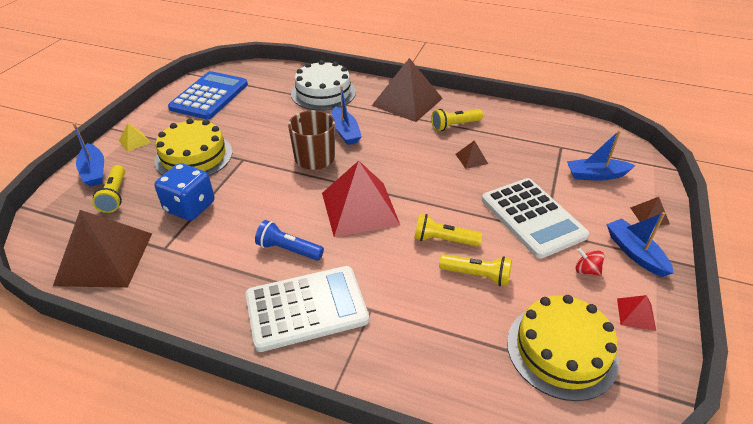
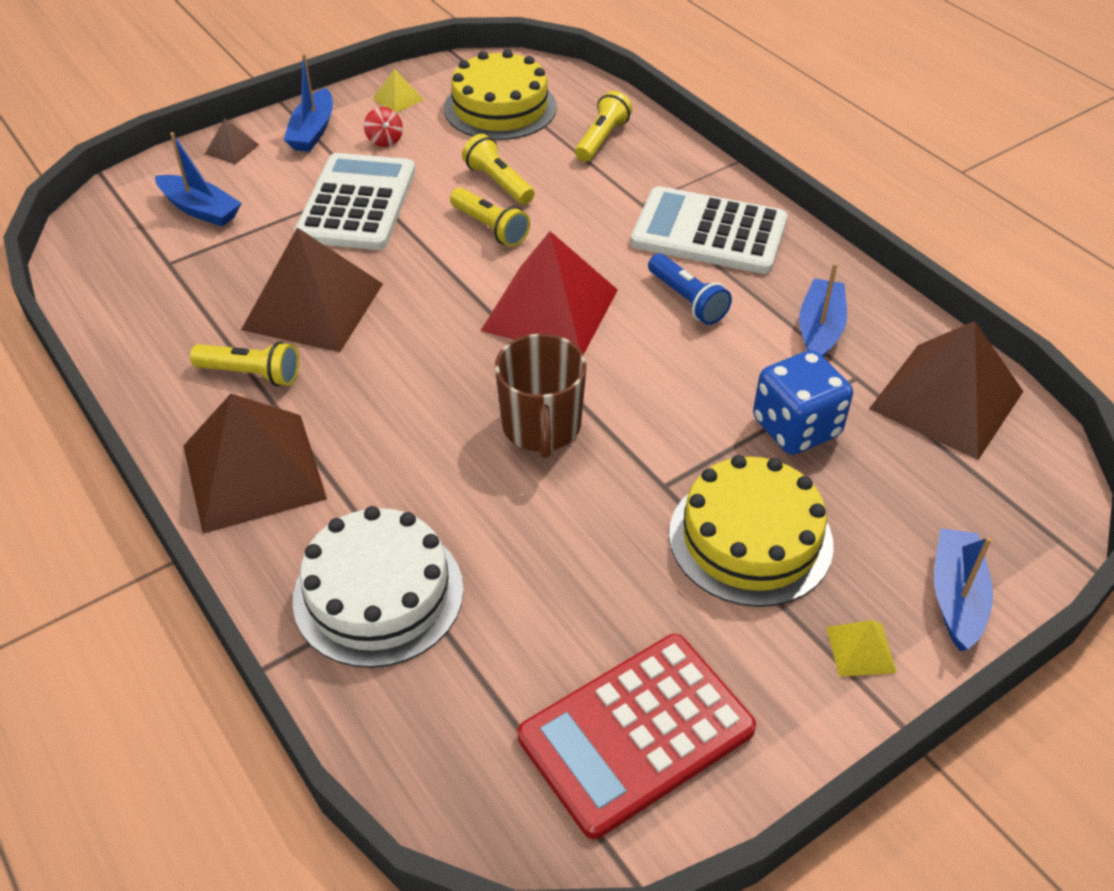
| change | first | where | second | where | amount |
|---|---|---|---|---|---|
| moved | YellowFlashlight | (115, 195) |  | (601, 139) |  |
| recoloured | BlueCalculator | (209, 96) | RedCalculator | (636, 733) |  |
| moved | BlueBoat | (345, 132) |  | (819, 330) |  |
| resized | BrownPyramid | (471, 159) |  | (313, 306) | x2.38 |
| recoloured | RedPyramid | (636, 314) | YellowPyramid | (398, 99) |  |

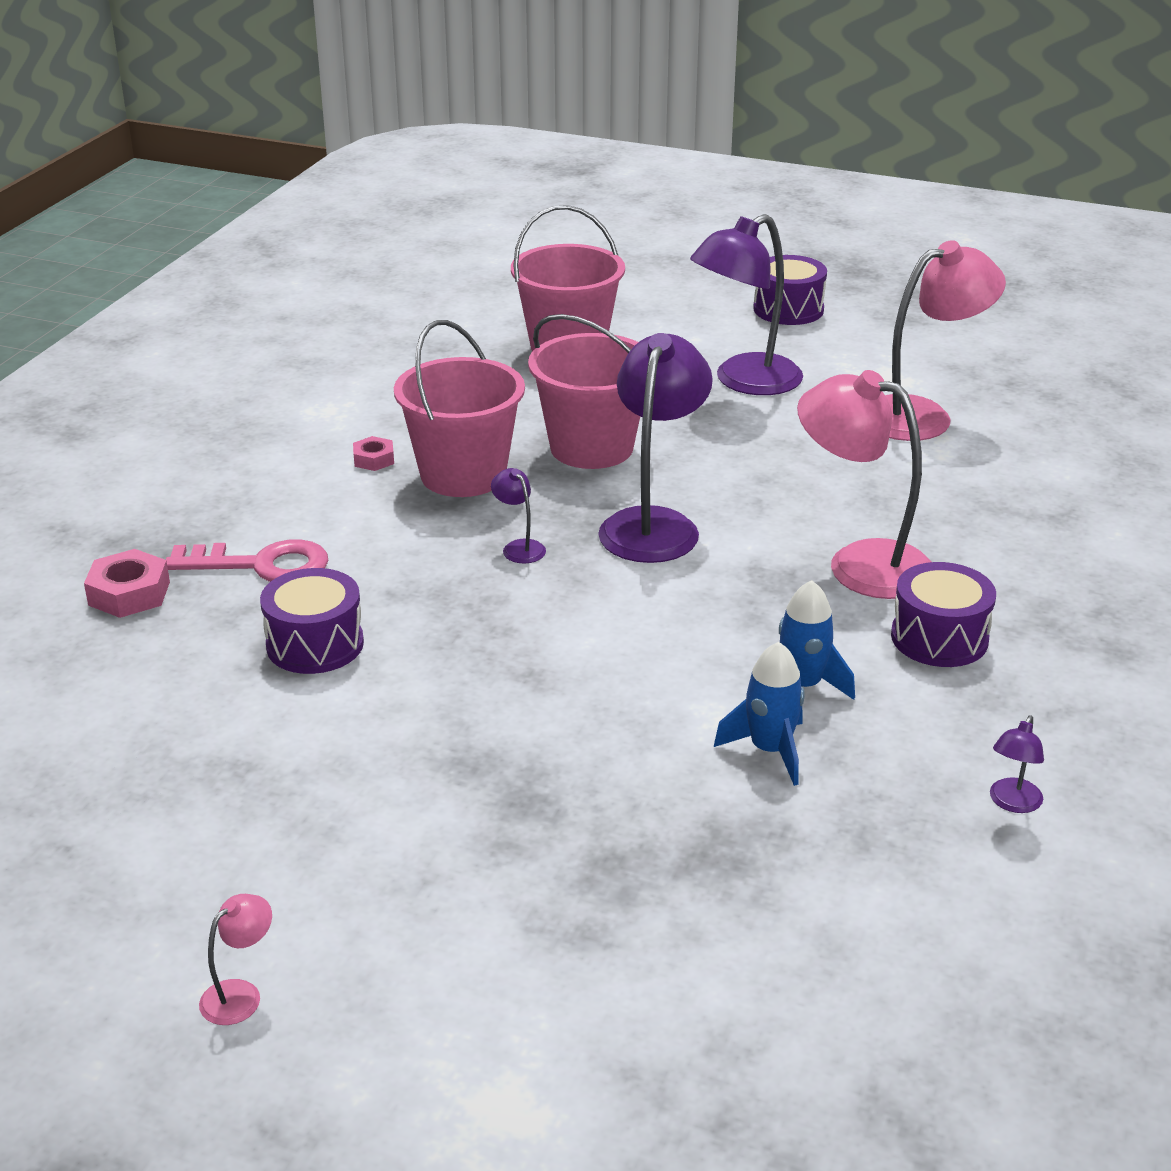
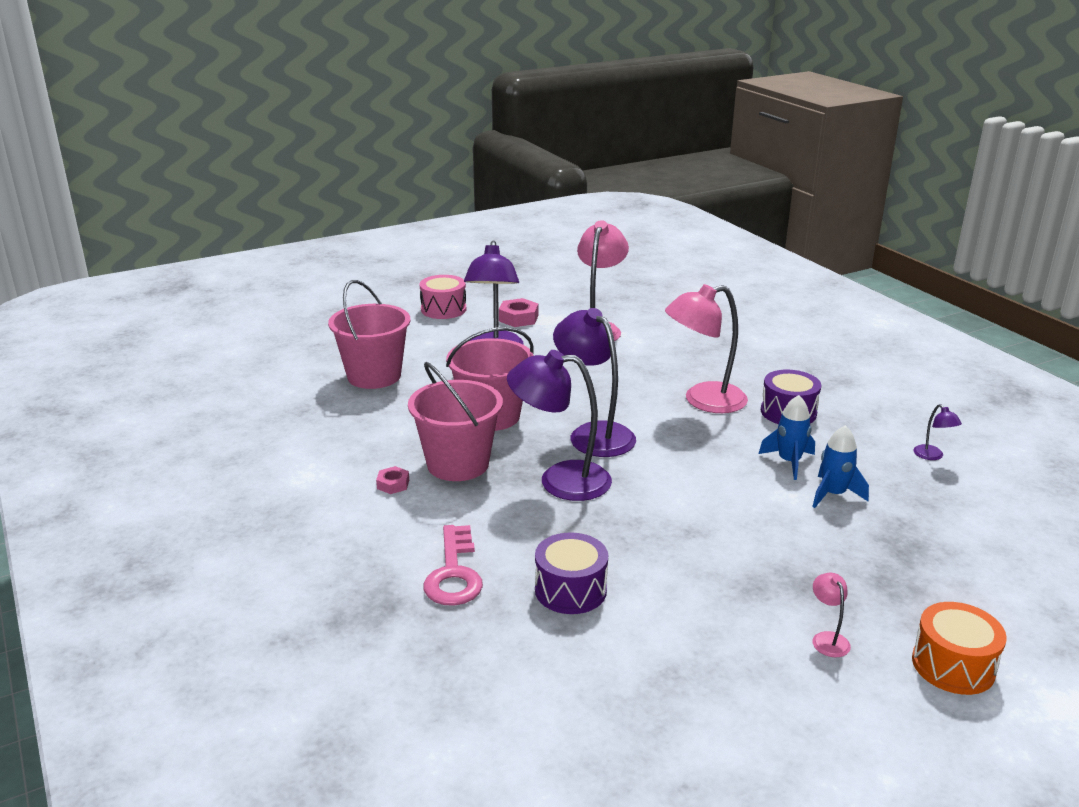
| change | first | where | second | where | amount |
|---|---|---|---|---|---|
| moved | PinkNut | (129, 593) |  | (518, 318) |  |
| turned | PinkKey | (261, 565) |  | (454, 573) | 135 degrees clockwise |
| moved | PinkLamp | (240, 994) |  | (827, 639) |  |
| resized | PurpleLamp | (519, 547) |  | (560, 480) | x2.36 |
| recoloured | PurpleDrum | (788, 309) | PinkDrum | (443, 309) |  |
| added |  |  | OrangeDrum | (953, 665) |  |

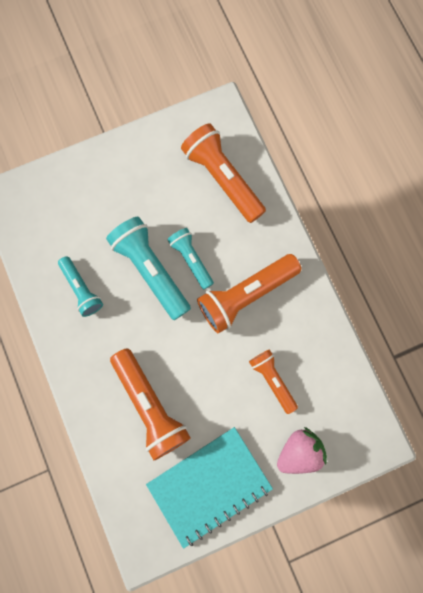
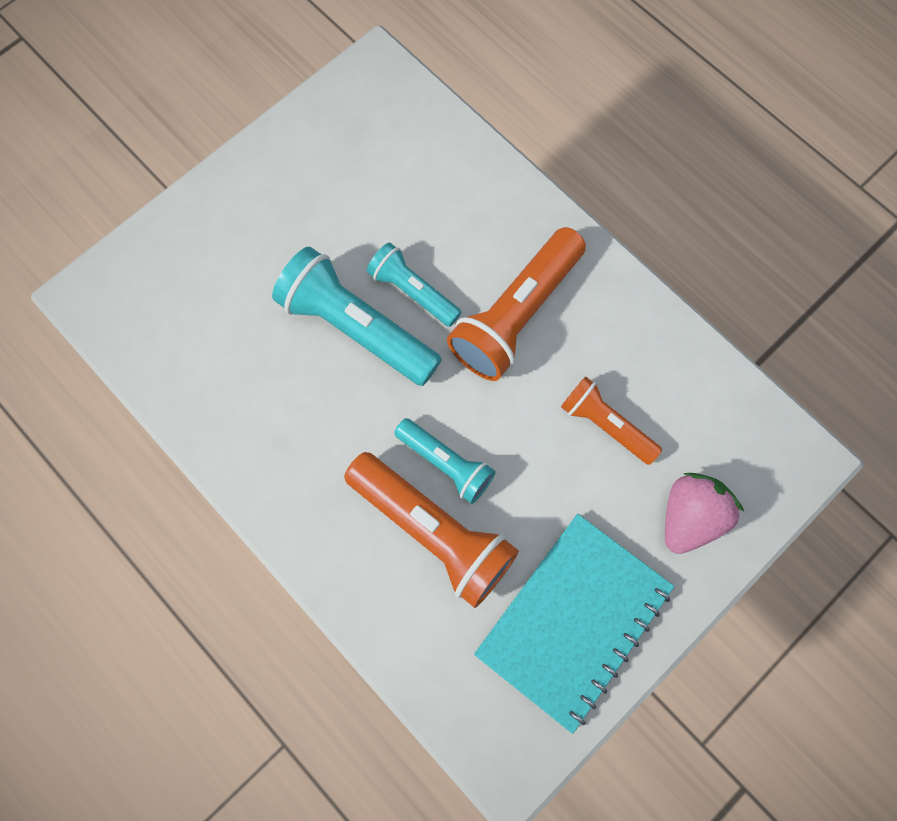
| change | first | where | second | where | amount |
|---|---|---|---|---|---|
| moved | TurquoiseFlashlight | (81, 289) |  | (446, 464) |  |
| removed | OrangeFlashlight | (223, 178) |  |  |  |

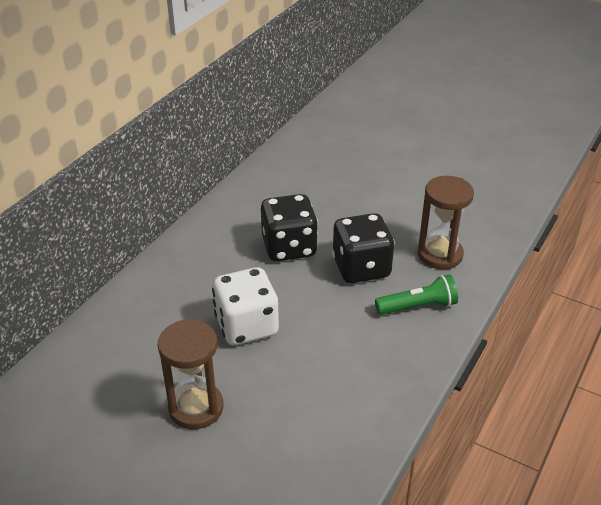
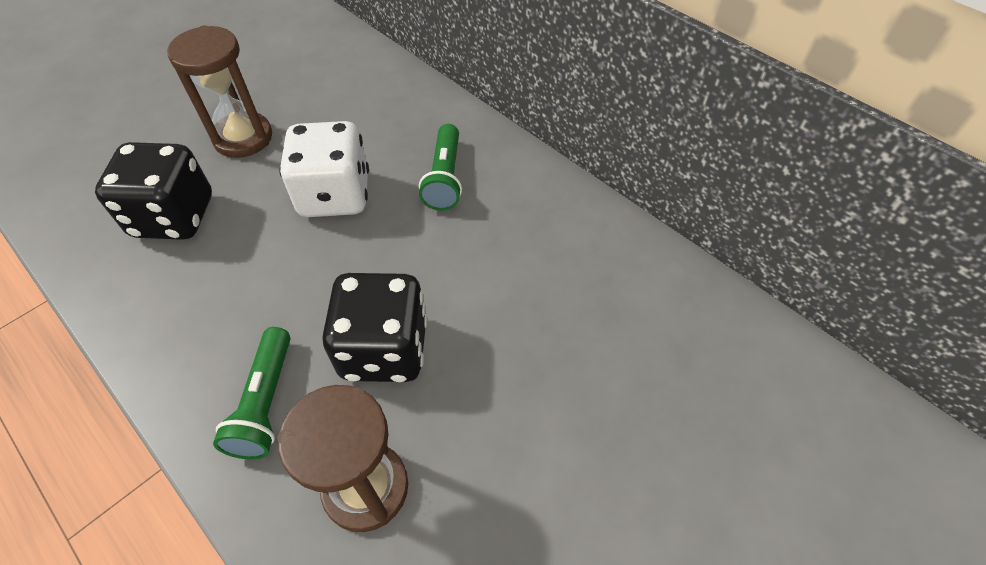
| change | first | where | second | where | amount |
|---|---|---|---|---|---|
| moved | BlackDice | (289, 247) |  | (174, 217) |  |
| added |  |  | GreenFlashlight | (444, 178) |  |

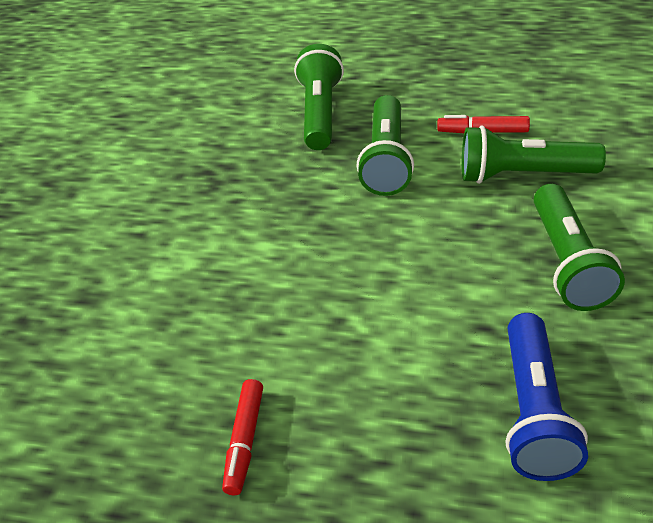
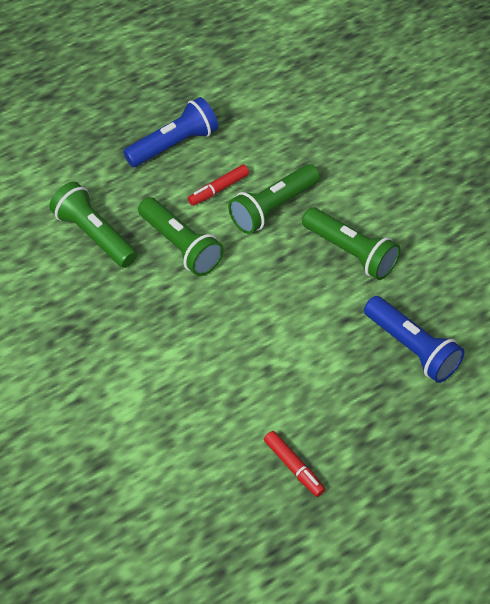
| change | first | where | second | where | amount |
|---|---|---|---|---|---|
| added |  |  | BlueFlashlight | (174, 145) |  |

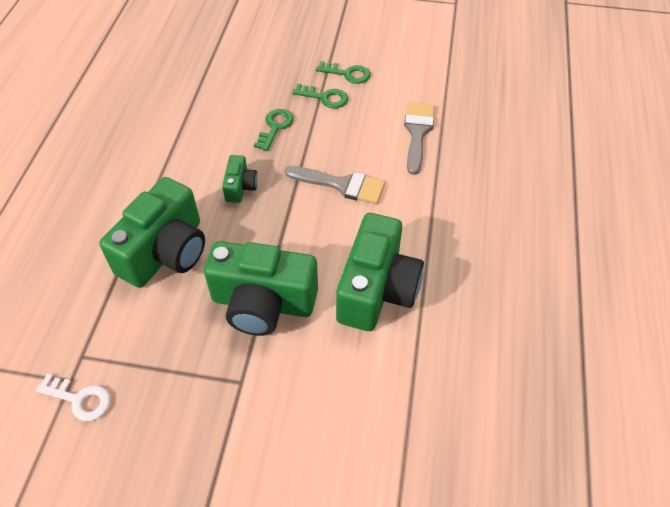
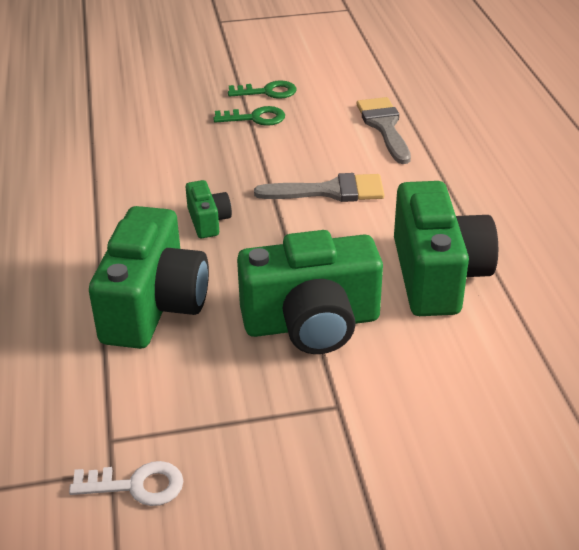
| change | first | where | second | where | amount |
|---|---|---|---|---|---|
| removed | GreenKey | (275, 127) |  |  |  |

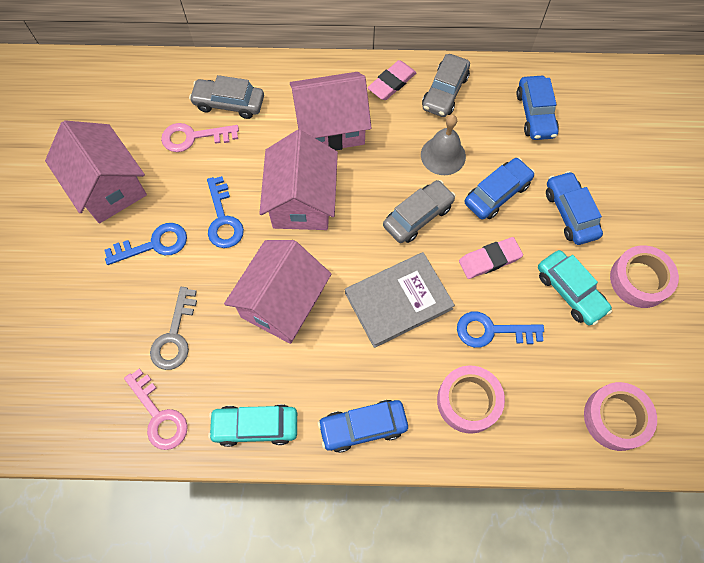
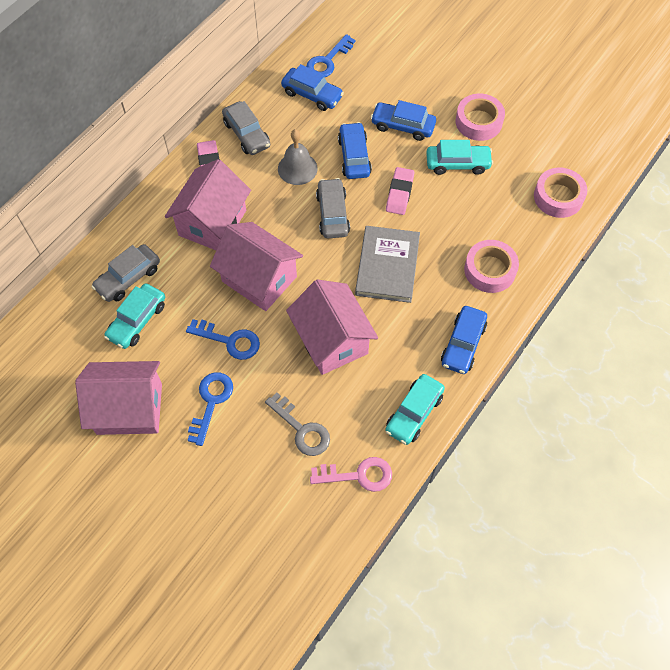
| change | first | where | second | where | amount |
|---|---|---|---|---|---|
| replaced | PinkKey | (193, 137) | TurquoiseCar | (137, 320) |  |
| moved | BlueKey | (491, 331) |  | (327, 61) |  |

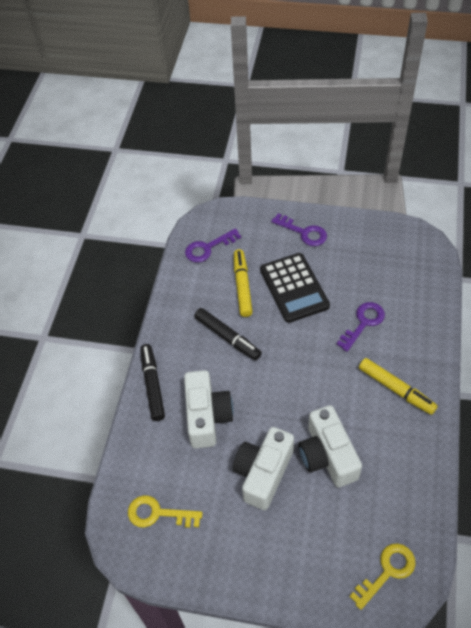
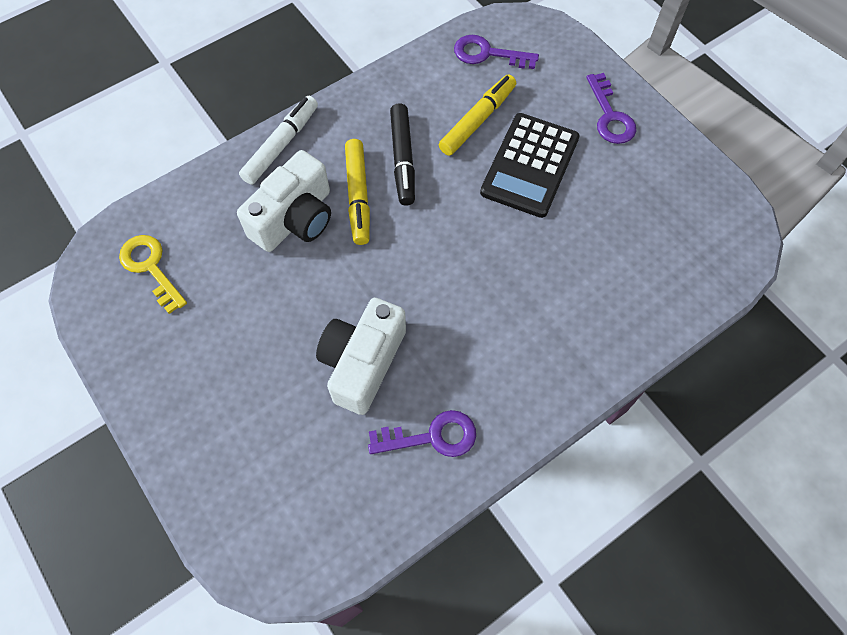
| change | first | where | second | where | amount |
|---|---|---|---|---|---|
| recoloured | BlackMarker | (153, 385) | WhiteMarker | (281, 145) |  |
| removed | WhiteCamera | (263, 473) |  |  |  |
| moved | PurpleKey | (363, 323) |  | (432, 436) |  |
| removed | YellowKey | (387, 571) |  |  |  |
| moved | YellowMarker | (396, 389) |  | (358, 196) |  |

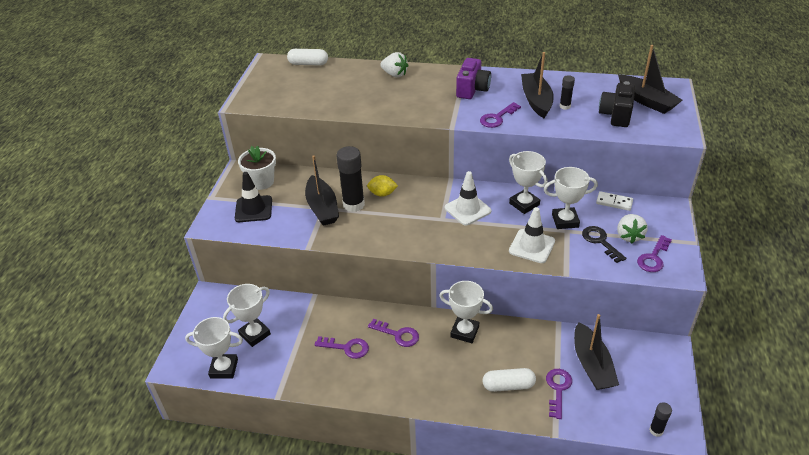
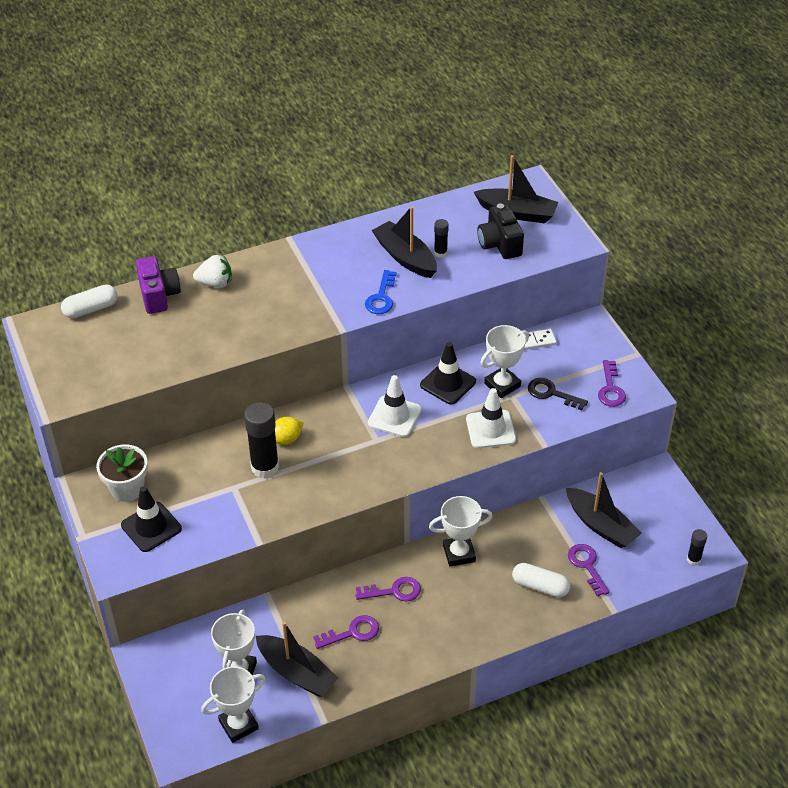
| change | first | where | second | where | amount |
|---|---|---|---|---|---|
| moved | BlackBoat | (322, 208) |  | (297, 673) |  |
| moved | PurpleCamera | (472, 89) |  | (159, 295) |  |
| recoloured | PurpleKey | (497, 118) | BlueKey | (381, 297) |  |
| turned | WhiteCapsule | (508, 385) |  | (540, 586) | 60 degrees clockwise |
| replaced | WhiteTrophy | (524, 204) | BlackTrafficCone | (448, 383) |  |
| removed | WhiteStrawberry | (629, 236) |  |  |  |

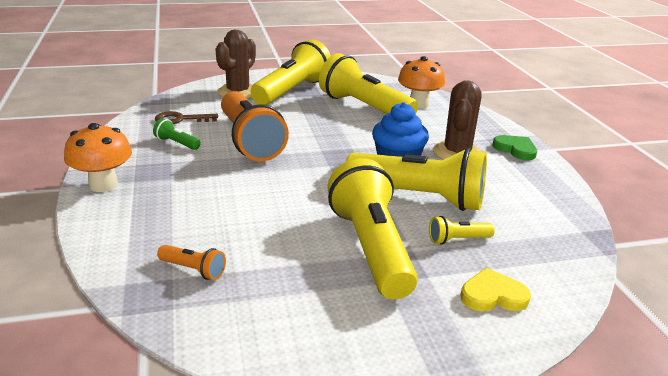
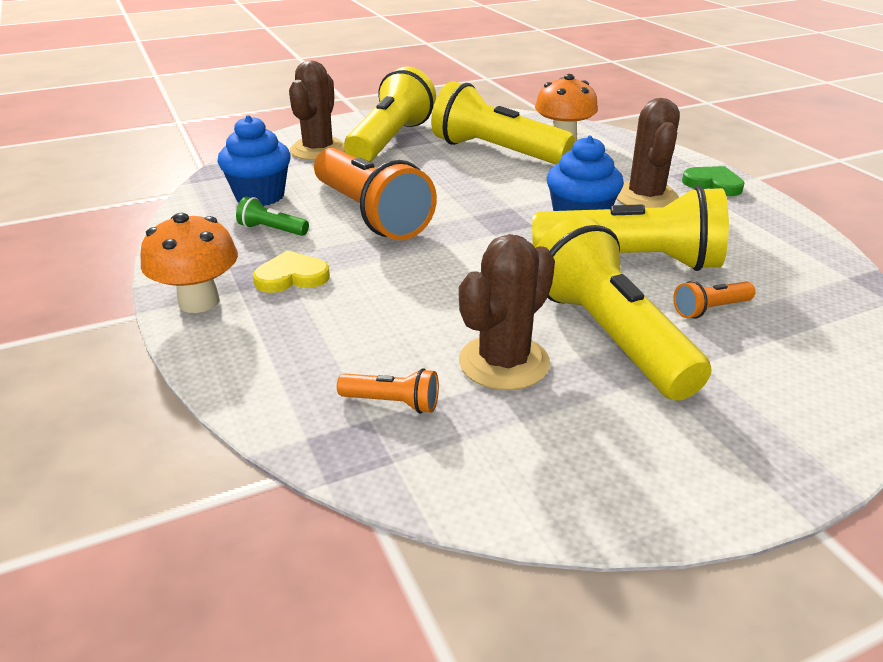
| change | first | where | second | where | amount |
|---|---|---|---|---|---|
| replaced | BrownKey | (181, 119) | BlueCupcake | (260, 196) |  |
| recoloured | YellowFlashlight | (457, 240) | OrangeFlashlight | (710, 309) |  |
| moved | YellowHeart | (493, 295) |  | (291, 277) |  |
| added |  |  | BrownCactus | (504, 362) |  |

